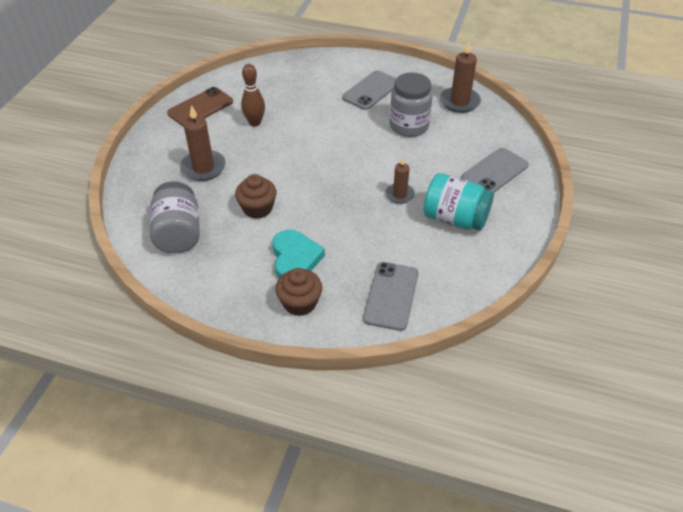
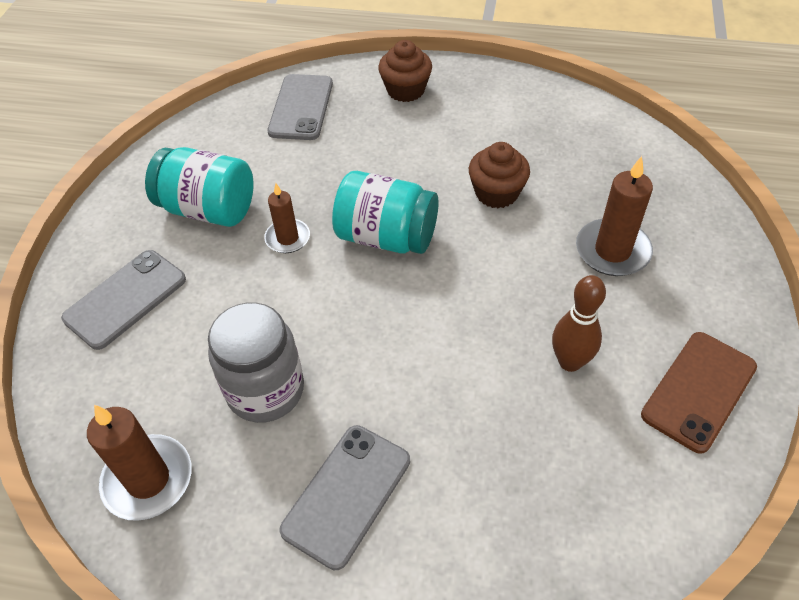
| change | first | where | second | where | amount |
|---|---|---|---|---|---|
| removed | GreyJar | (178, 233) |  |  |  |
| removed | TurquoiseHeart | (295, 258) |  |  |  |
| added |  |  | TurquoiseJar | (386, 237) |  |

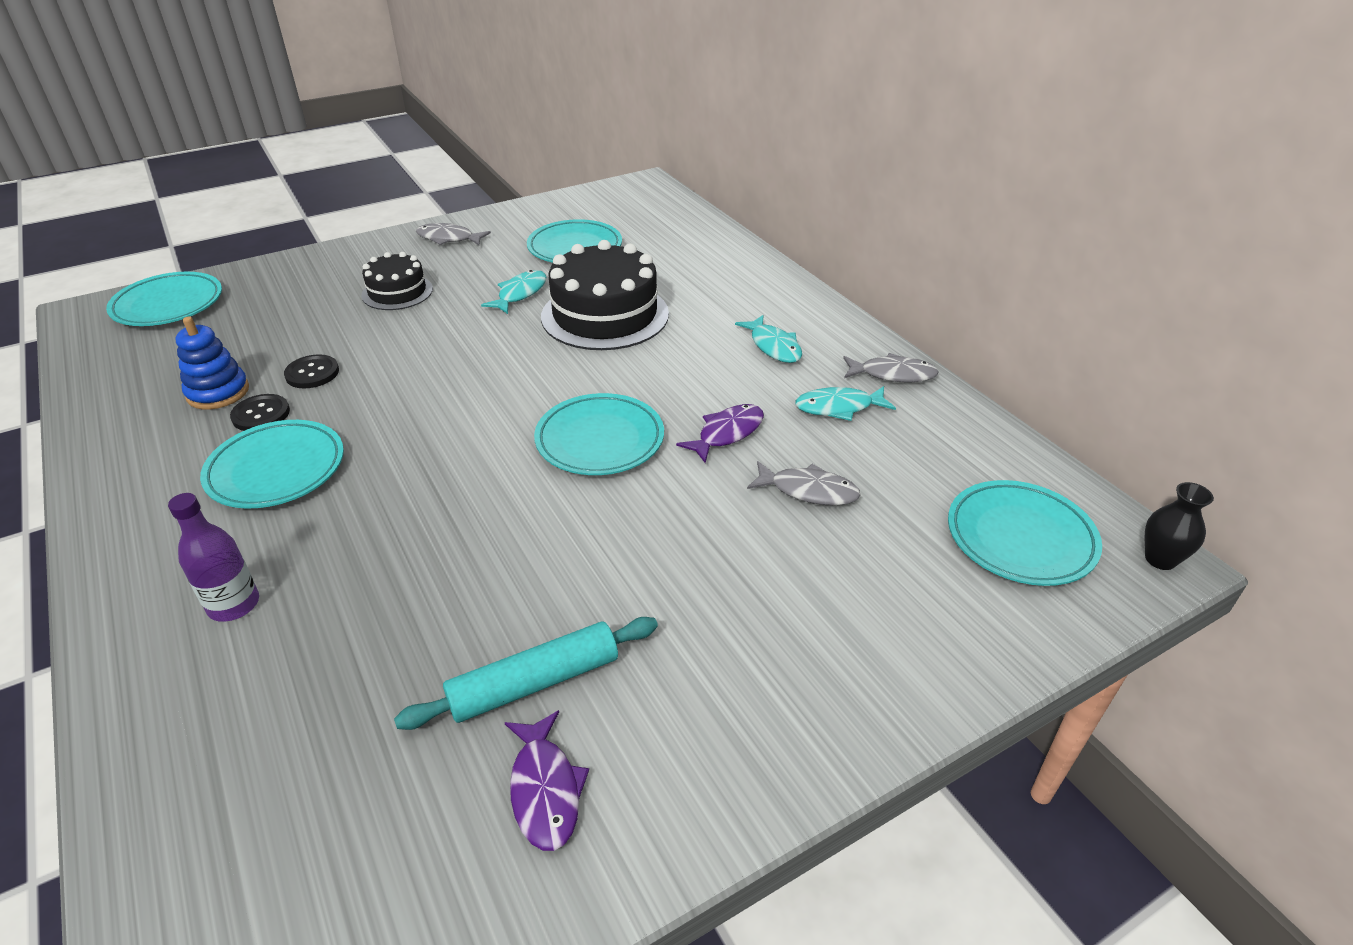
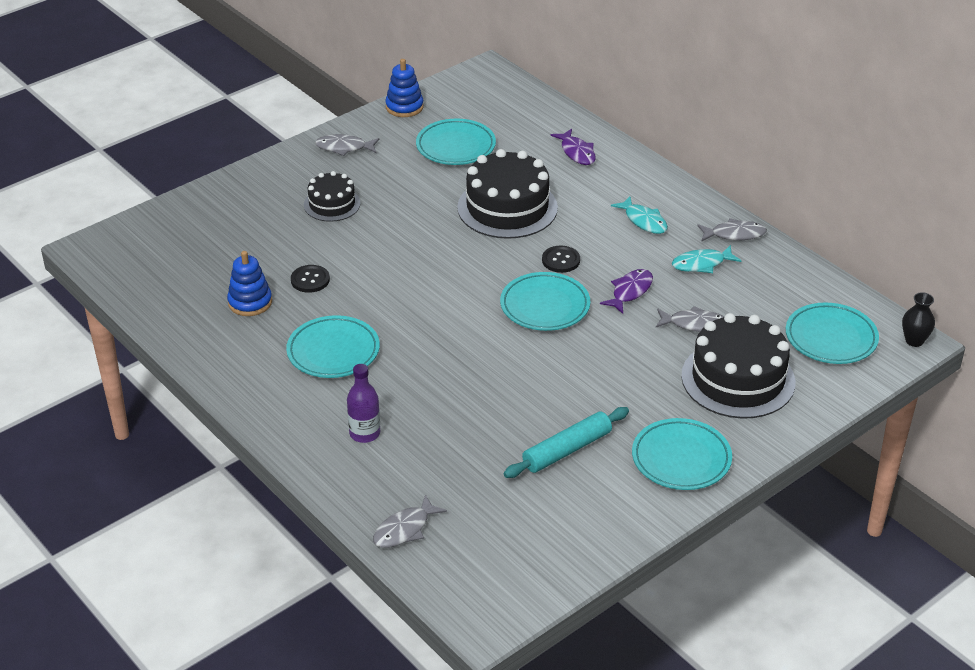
| change | first | where | second | where | amount |
|---|---|---|---|---|---|
| moved | TurquoisePlate | (168, 305) |  | (681, 459) |  |
| moved | BlackButton | (261, 414) |  | (561, 260) |  |
| removed | TurquoiseFish | (520, 293) |  |  |  |
| moved | PurpleFish | (545, 790) |  | (577, 152) |  |
| added |  |  | GreyFish | (404, 529) |  |
| added |  |  | BlueStackingToy | (404, 107) |  |
| added |  |  | BlackCake | (738, 379) |  |

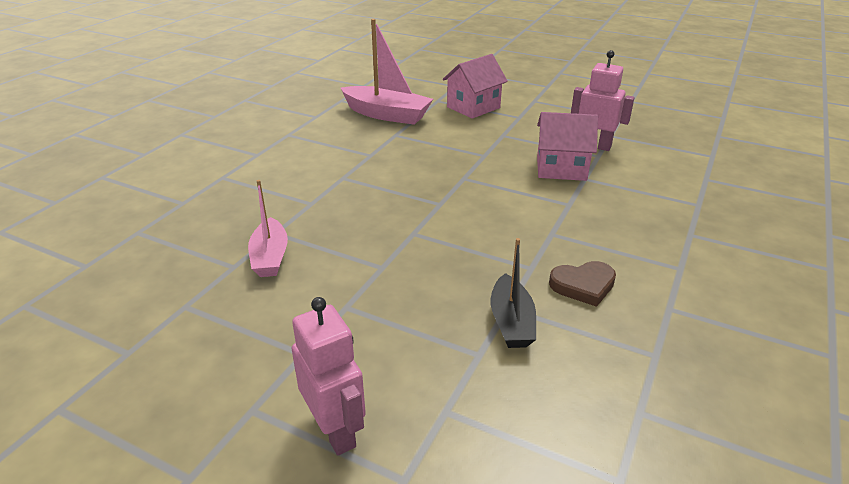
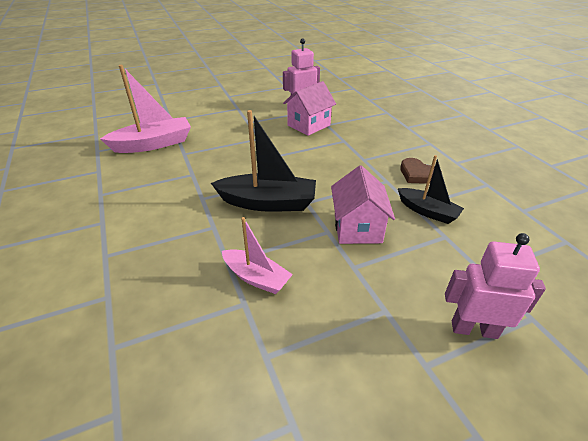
| change | first | where | second | where | amount |
|---|---|---|---|---|---|
| moved | PinkHouse | (473, 107) |  | (357, 228) |  |
| turned | BrownHeart | (583, 285) |  | (418, 174) | 105 degrees clockwise |
| added |  |  | BlackBoat | (268, 203) |  |

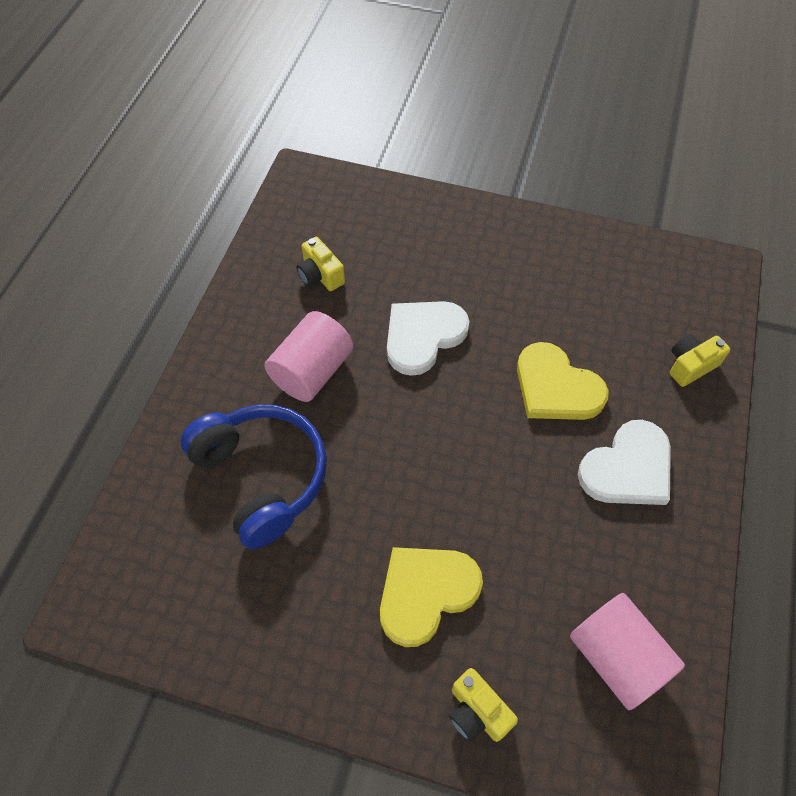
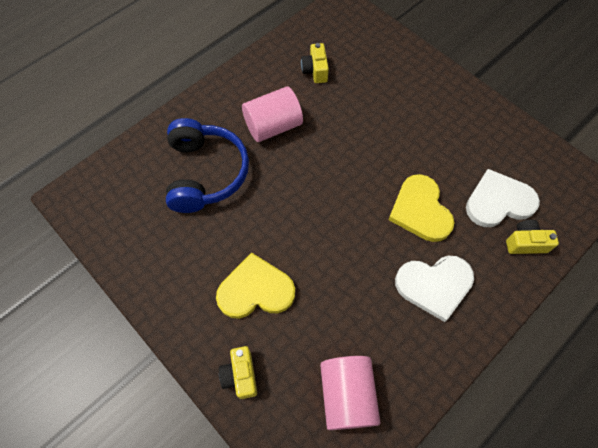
| change | first | where | second | where | amount |
|---|---|---|---|---|---|
| moved | WhiteHeart | (423, 336) |  | (498, 201) |  |

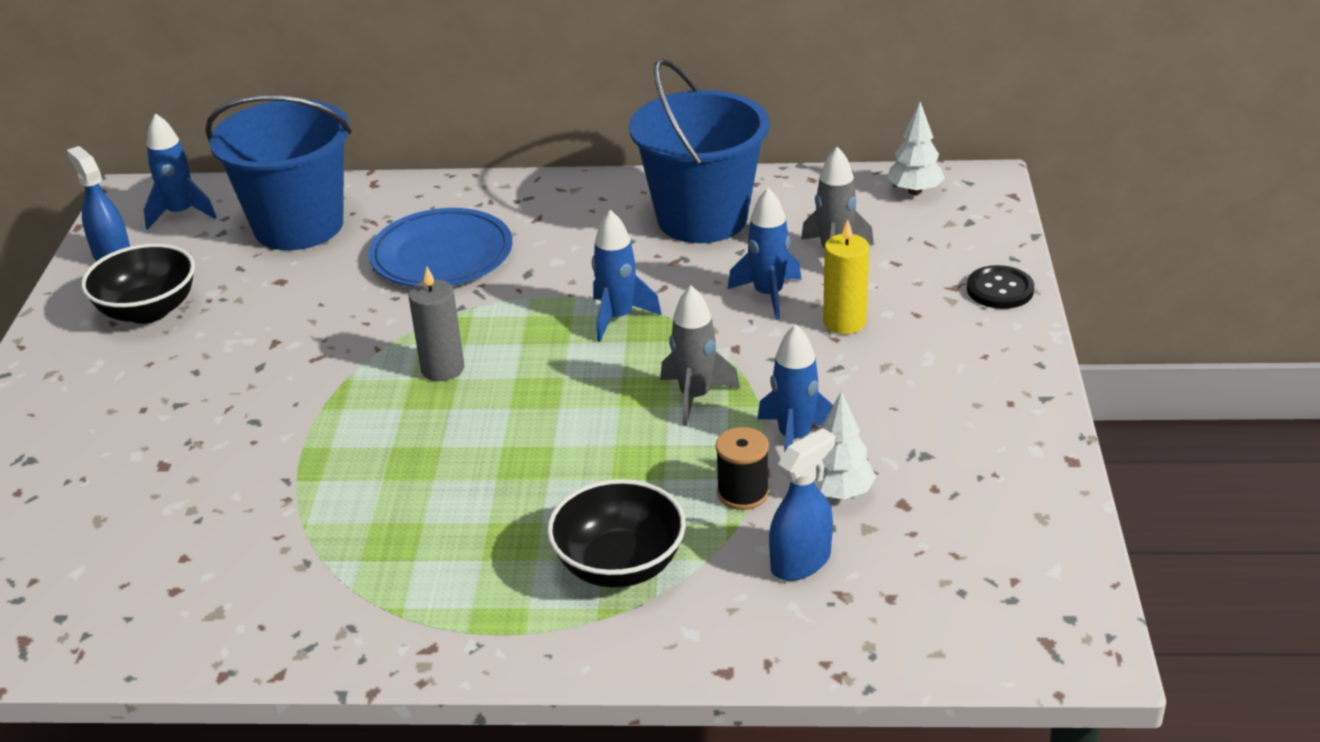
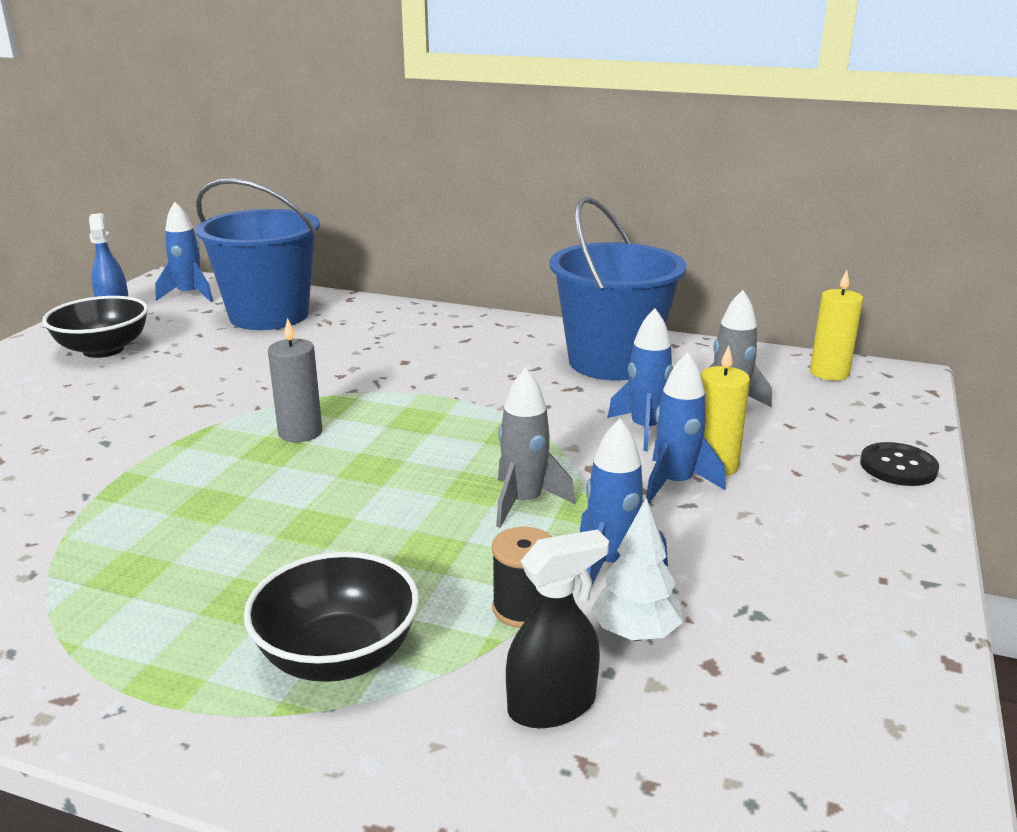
| change | first | where | second | where | amount |
|---|---|---|---|---|---|
| removed | BluePlate | (442, 255) |  |  |  |
| moved | BlueRocket | (618, 317) |  | (675, 483) |  |
| recoloured | BlueSprayBottle | (801, 561) | BlackSprayBottle | (552, 705) |  |
| replaced | WhiteTree | (915, 191) | YellowCandle | (829, 373) |  |

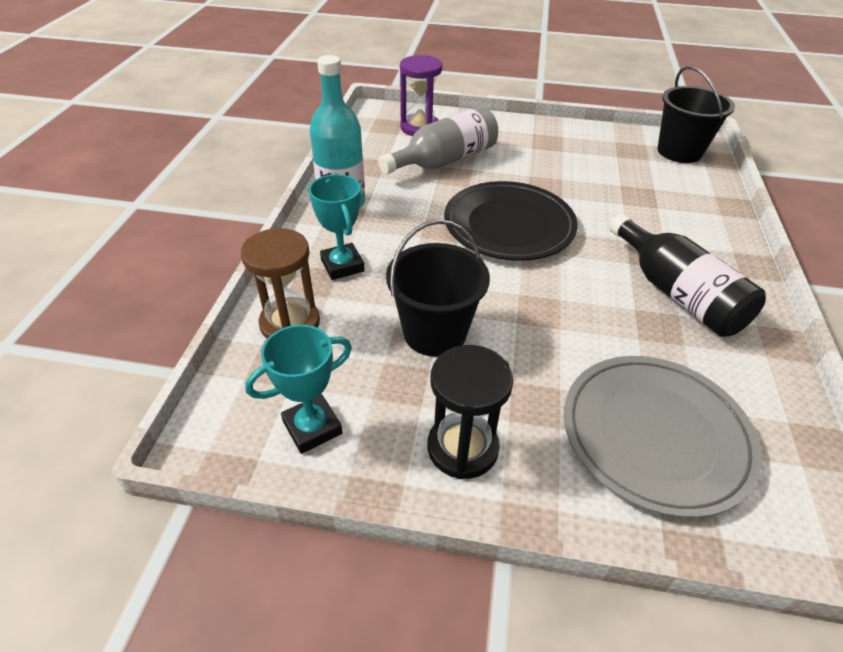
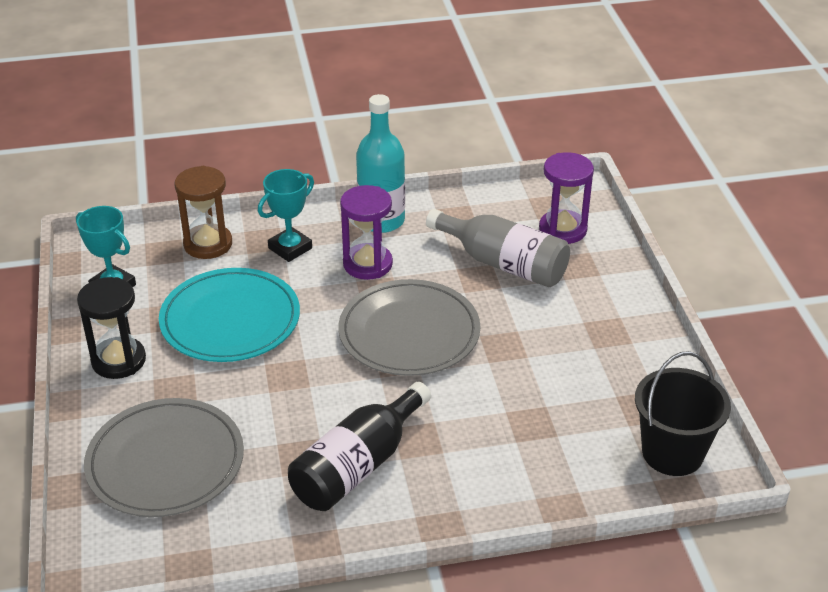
| change | first | where | second | where | amount |
|---|---|---|---|---|---|
| replaced | BlackBucket | (435, 333) | TurquoisePlate | (230, 320) |  |
| recoloured | BlackPlate | (509, 225) | GreyPlate | (409, 332) |  |
| added |  |  | PurpleHourglass | (367, 264) |  |

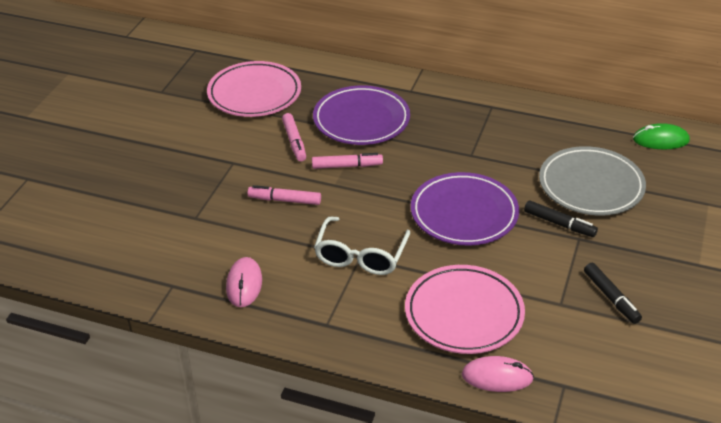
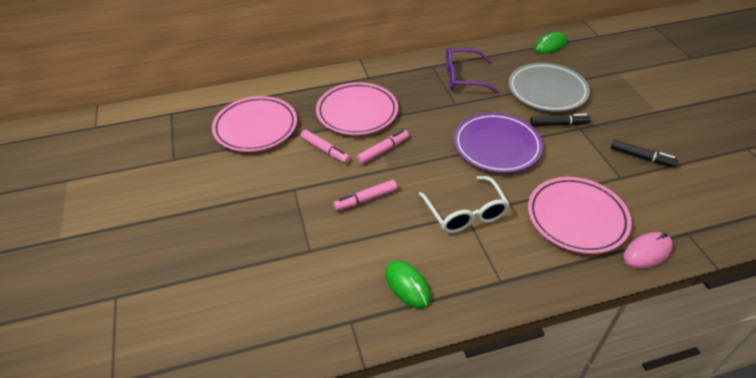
| change | first | where | second | where | amount |
|---|---|---|---|---|---|
| recoloured | PinkMouse | (244, 284) | GreenMouse | (407, 285) |  |
| recoloured | PurplePlate | (361, 120) | PinkPlate | (357, 112) |  |
| added |  |  | PurpleGlasses | (463, 77) |  |

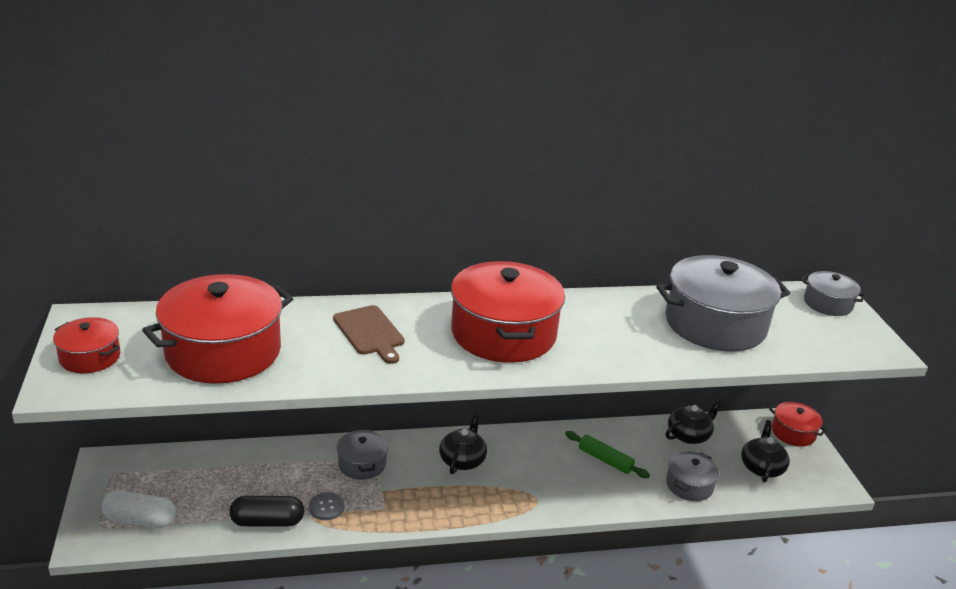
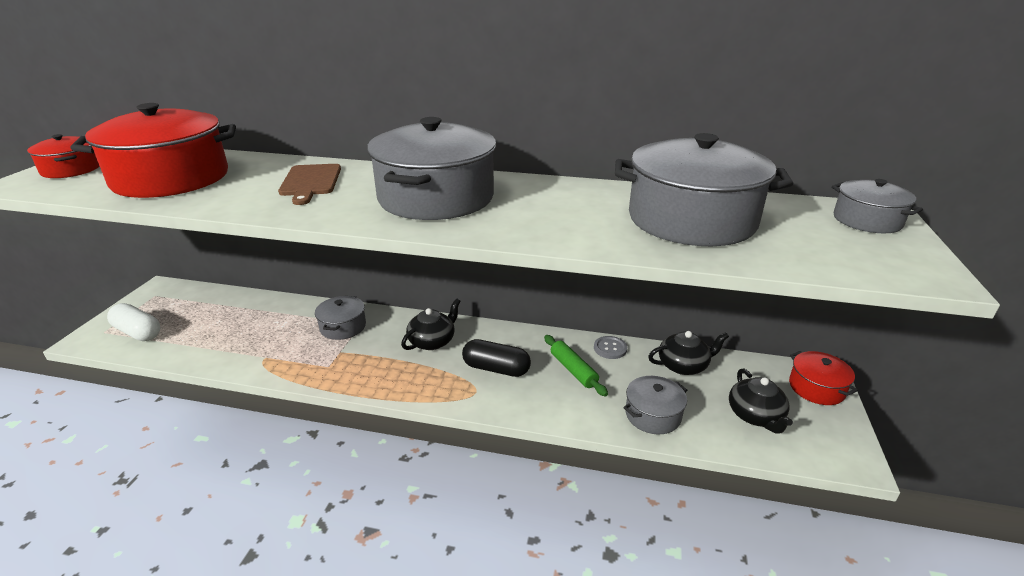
| change | first | where | second | where | amount |
|---|---|---|---|---|---|
| moved | BlackCapsule | (267, 521) |  | (496, 369) |  |
| moved | GreyButton | (326, 507) |  | (610, 348) |  |
| recoloured | RedPot | (503, 333) | GreyPot | (436, 198) |  |
| turned | BlackTeapot | (761, 467) |  | (755, 416) | 135 degrees clockwise |

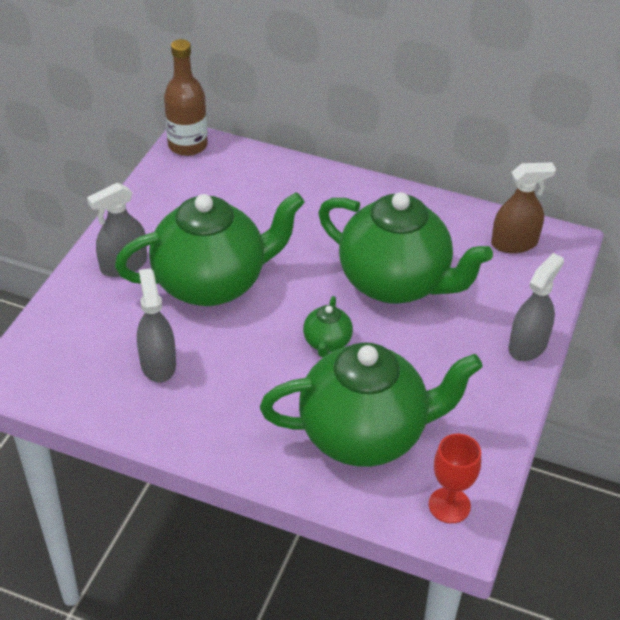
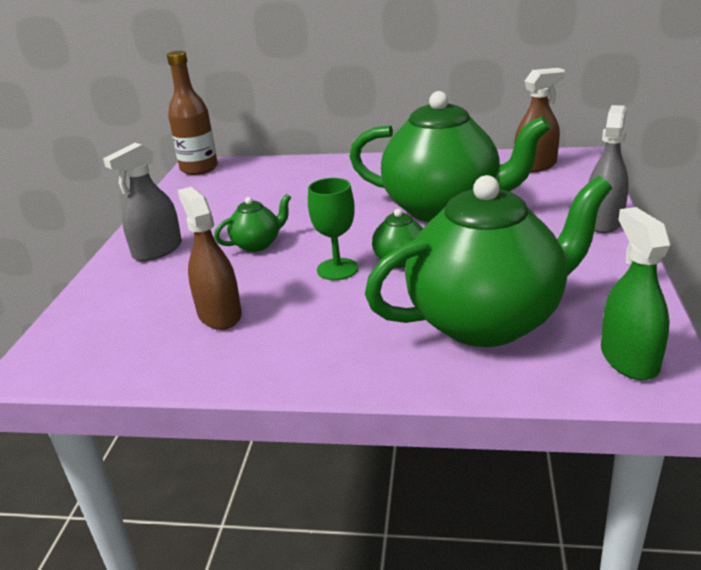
| change | first | where | second | where | amount |
|---|---|---|---|---|---|
| resized | GreenTeapot | (212, 283) |  | (257, 244) | x0.42 |
| recoloured | GreySprayBottle | (158, 364) | BrownSprayBottle | (219, 315) |  |
| replaced | RedGoblet | (449, 505) | GreenSprayBottle | (629, 359) |  |
| added |  |  | GreenGoblet | (337, 269) |  |

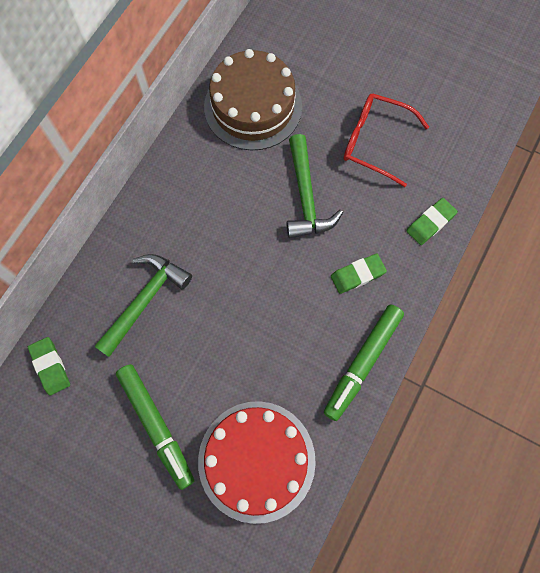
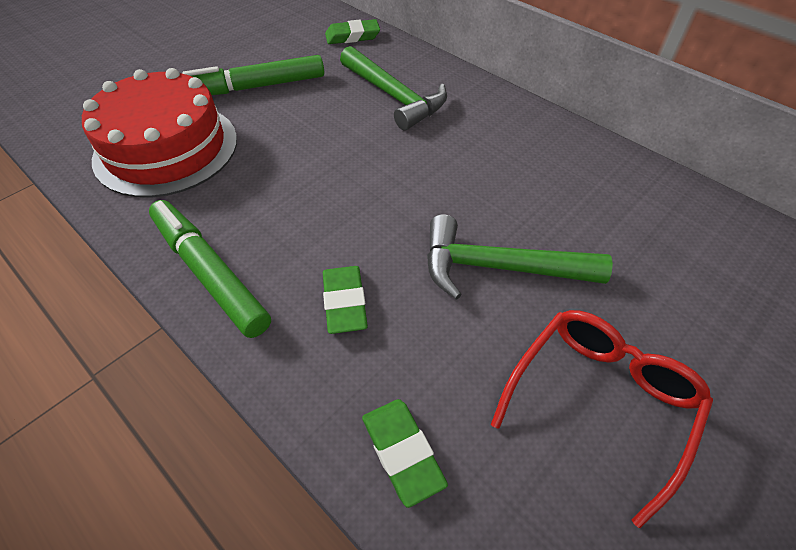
| change | first | where | second | where | amount |
|---|---|---|---|---|---|
| removed | BrownCake | (253, 106) |  |  |  |

